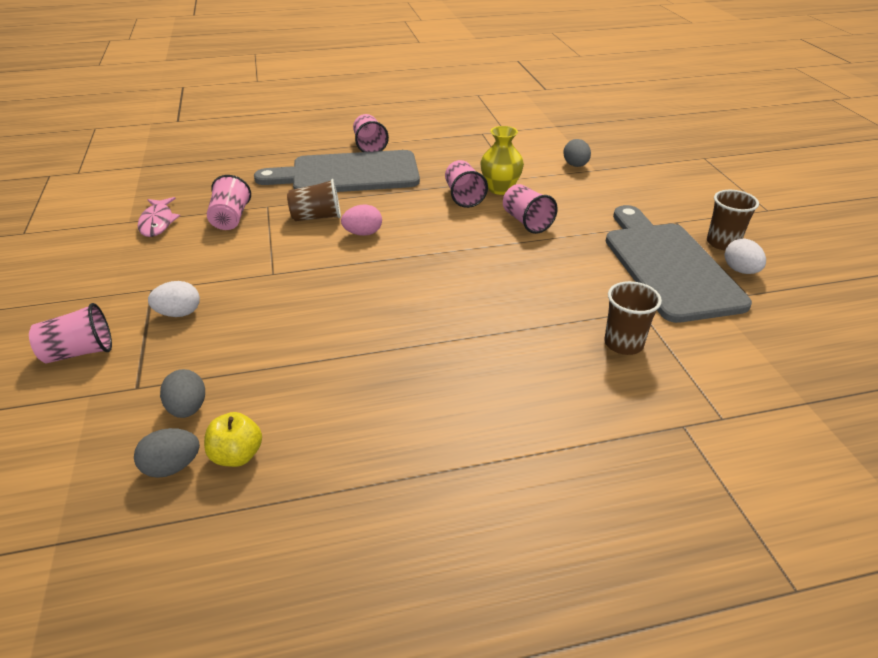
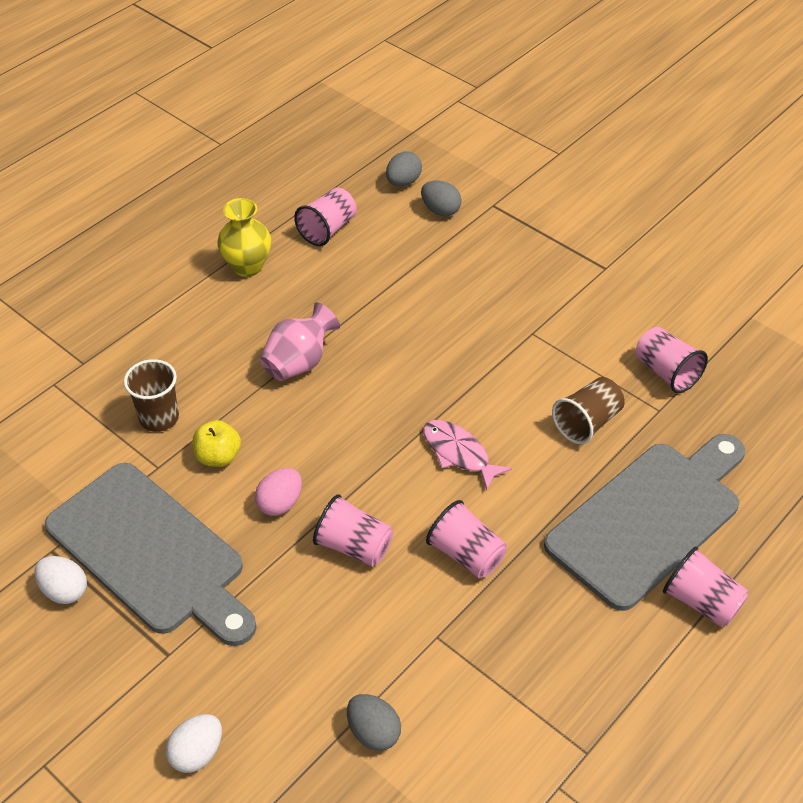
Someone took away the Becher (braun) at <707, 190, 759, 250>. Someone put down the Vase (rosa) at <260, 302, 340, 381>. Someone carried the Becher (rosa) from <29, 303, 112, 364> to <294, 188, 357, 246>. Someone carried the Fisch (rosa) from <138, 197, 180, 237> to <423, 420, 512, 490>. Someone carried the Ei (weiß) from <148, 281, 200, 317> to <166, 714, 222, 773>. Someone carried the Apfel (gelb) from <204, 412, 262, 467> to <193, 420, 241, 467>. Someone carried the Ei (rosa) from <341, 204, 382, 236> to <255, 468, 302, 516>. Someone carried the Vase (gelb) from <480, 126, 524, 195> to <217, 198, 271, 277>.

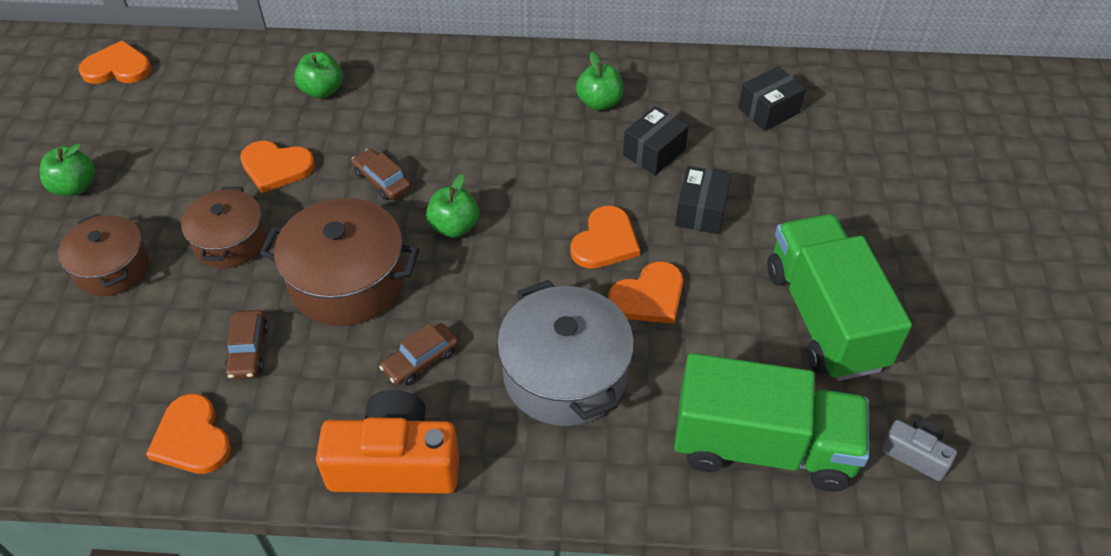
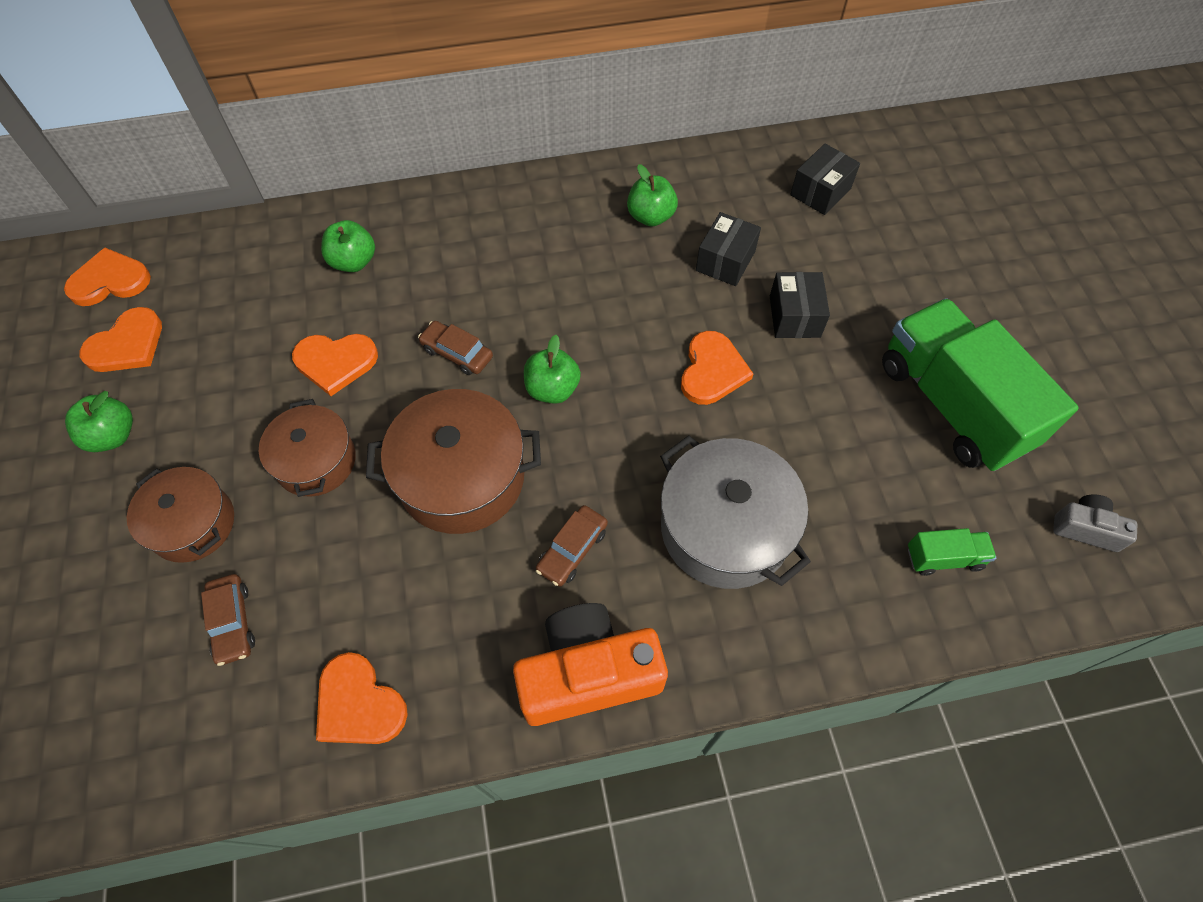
Someone carried the Auto (braun) from <225, 310, 268, 379> to <201, 574, 255, 666>. Someone carried the Herz (orange) from <608, 261, 683, 324> to <80, 307, 162, 372>. Someone scaled the Lastwagen (grün) at <674, 353, 869, 492> by 0.41.

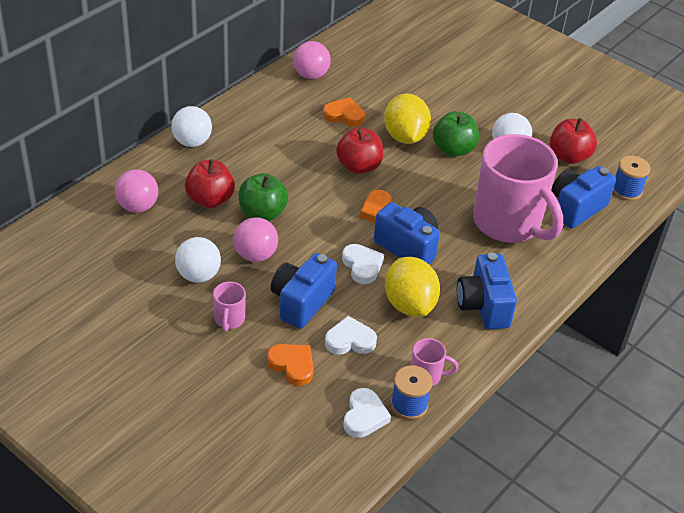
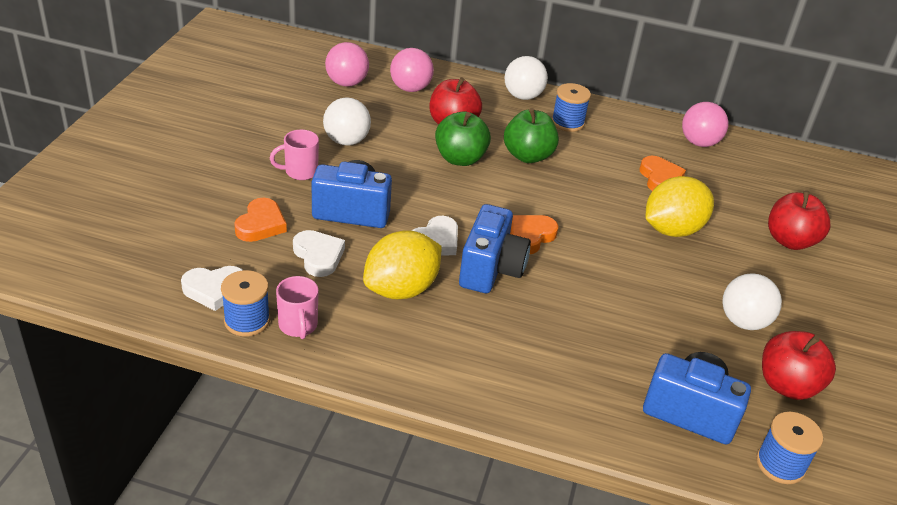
Someone took away the Kamera (blau) at <457, 253, 517, 329>. Someone took away the Tasse (rosa) at <473, 134, 563, 242>. Someone put down the Garnrolle (blau) at <552, 83, 591, 132>. Someone carried the Ball (rosa) from <234, 217, 278, 262> to <325, 42, 369, 87>. Someone carried the Apfel (rot) from <336, 128, 384, 174> to <768, 190, 830, 250>. Someone carried the Apfel (grün) from <433, 111, 479, 157> to <504, 108, 559, 163>.

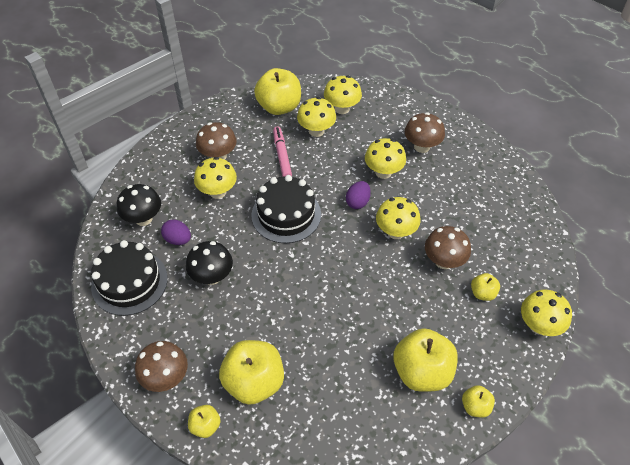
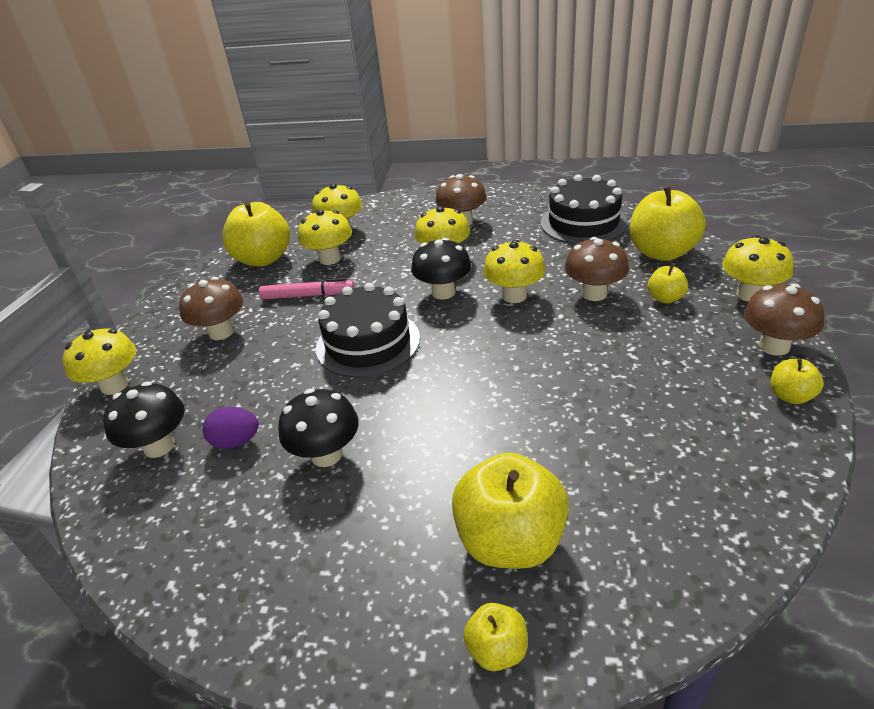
Someone carried the Kuchen (schwarz) from <91, 240, 168, 316> to <541, 174, 628, 244>. Someone carried the Pilz (braun) from <135, 341, 188, 392> to <744, 283, 824, 356>. Someone carried the Pilz (gelb) from <194, 157, 237, 199> to <63, 329, 136, 395>. Someone carried the Apfel (gelb) from <393, 328, 458, 392> to <630, 186, 706, 261>. Someone swapped the Ei (lila) at <346, 181, 371, 209> for the Pilz (schwarz) at <411, 238, 471, 300>. Someone rotated the Filzstift (rosa) at <273, 127, 292, 177> by 135 degrees clockwise.

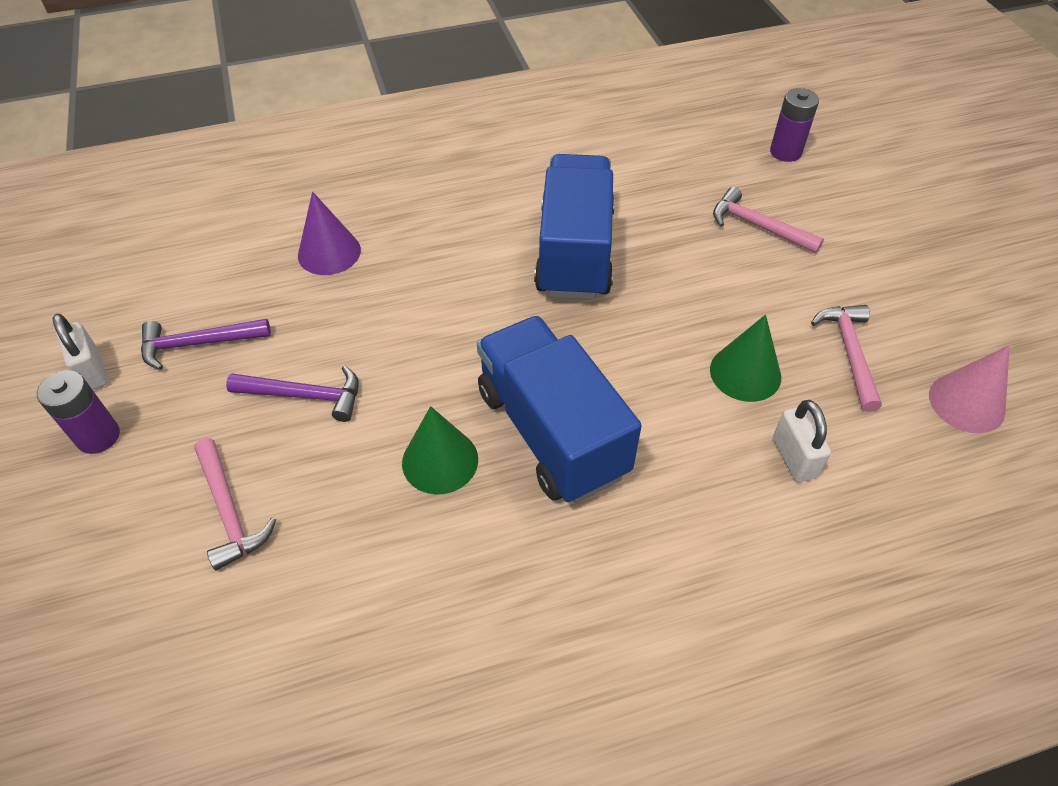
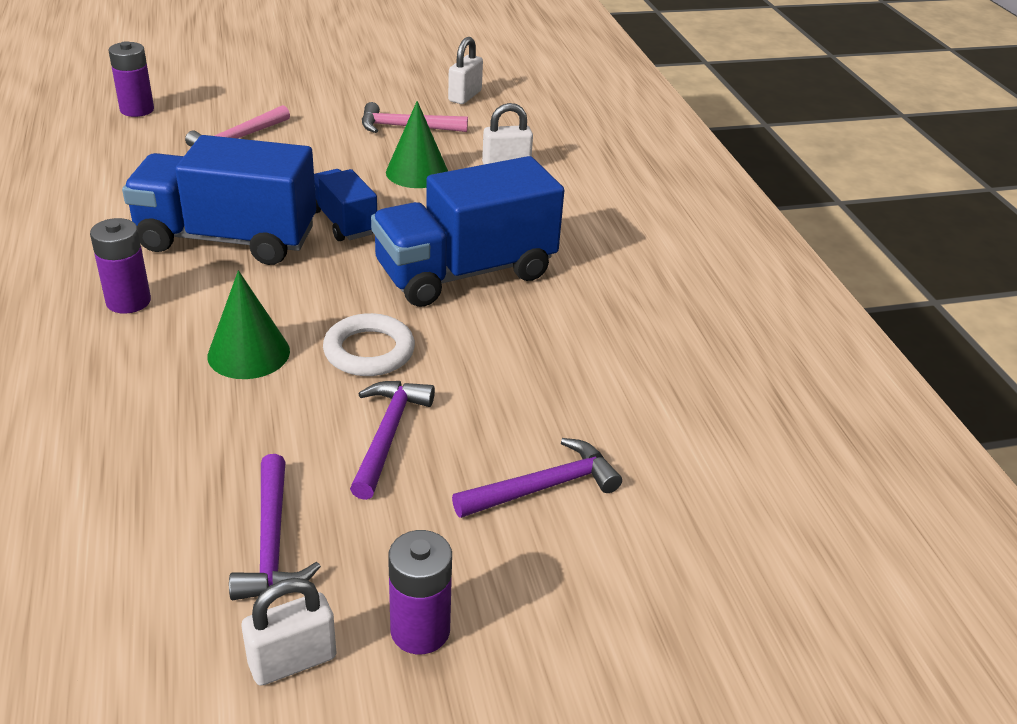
Someone took away the Kegel (lila) at <298, 192, 361, 275>. Someone put down the Batterie (lila) at <90, 218, 151, 314>. Someone put down the Lastwagen (blau) at <314, 169, 377, 241>. Someone put down the Ring (weiß) at <323, 313, 415, 376>. Someone carried the Kegel (grün) from <402, 406, 478, 495> to <207, 270, 290, 379>. Someone swapped the Kegel (rosa) at <929, 346, 1010, 433> for the Vorhängeschloss (weiß) at <448, 37, 483, 104>. Someone repainted the Hammer (rosa) at <194, 438, 276, 571>, which became the Hammer (lila) at <452, 438, 622, 518>.

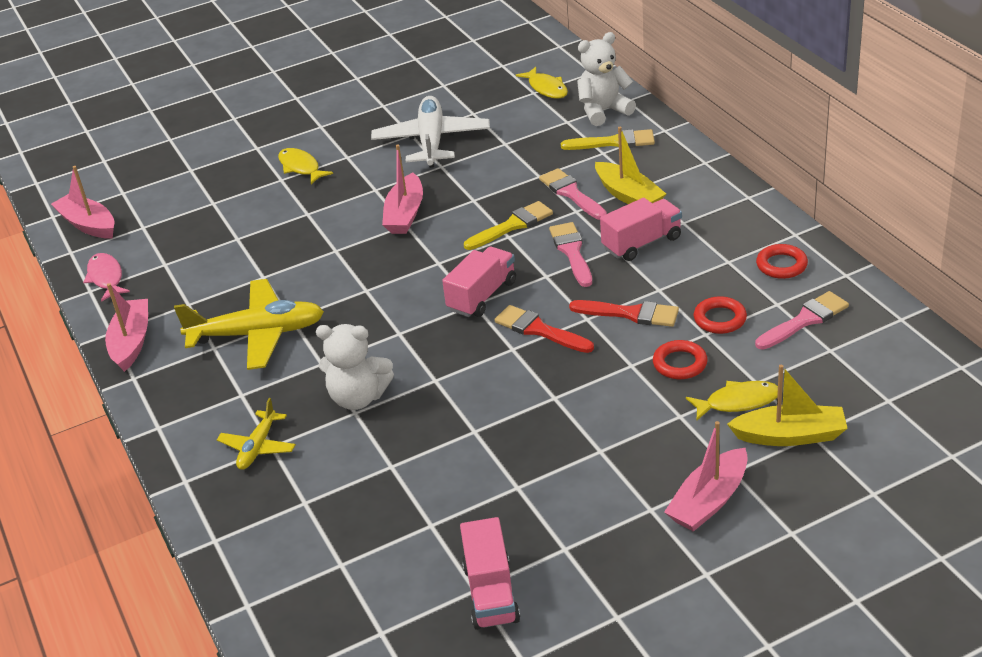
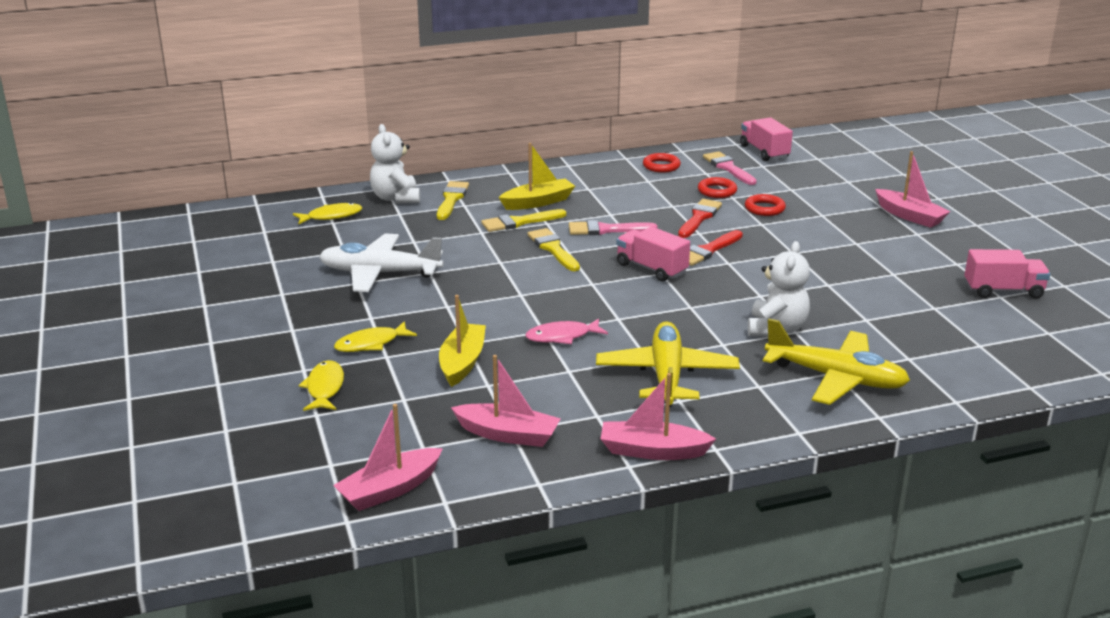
Someone carried the Fisch (rosa) from <83, 253, 130, 302> to <526, 318, 608, 344>. Someone carried the Boot (rosa) from <382, 145, 423, 234> to <451, 355, 561, 447>. Someone carried the Lastwagen (rosa) from <600, 198, 682, 261> to <740, 117, 793, 161>. Someone carried the Fisch (gelb) from <686, 381, 778, 420> to <299, 360, 344, 411>. Someone carried the Boot (gelb) from <727, 365, 848, 446> to <439, 295, 486, 387>. Someone repainted the Pinsel (rosa) at <539, 168, 607, 220>, which became the Pinsel (gelb) at <481, 209, 567, 232>. Someone scaled the Flugzeug (gelb) at <217, 398, 296, 470> by 1.87.

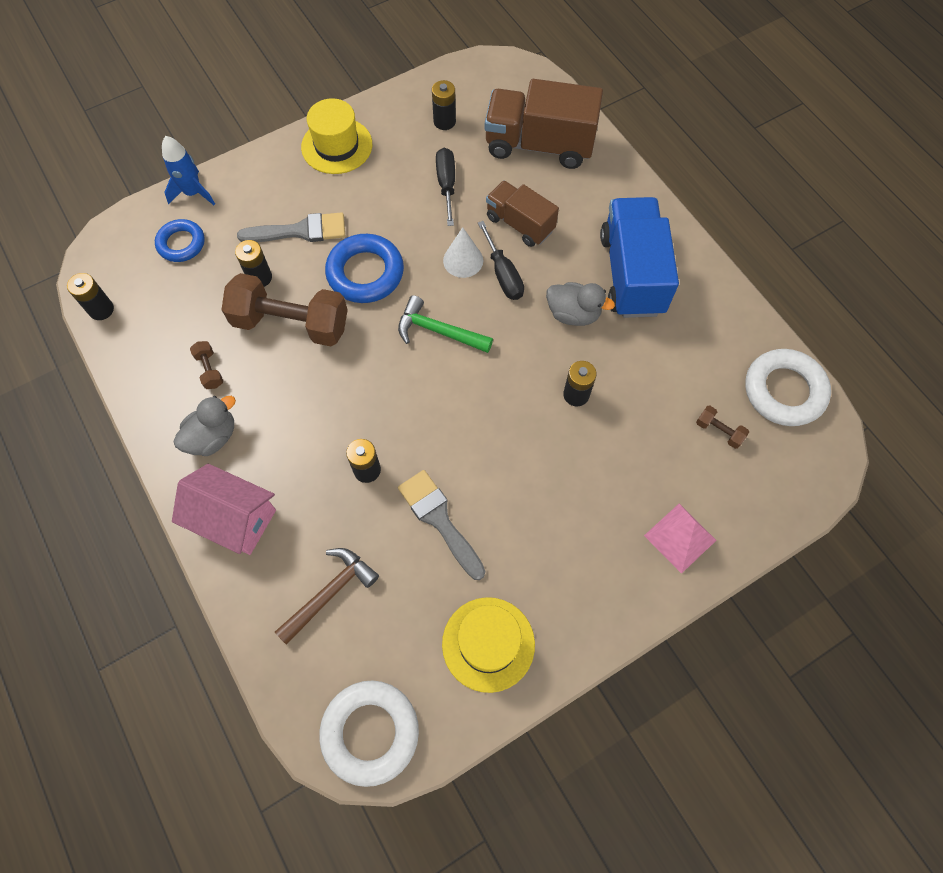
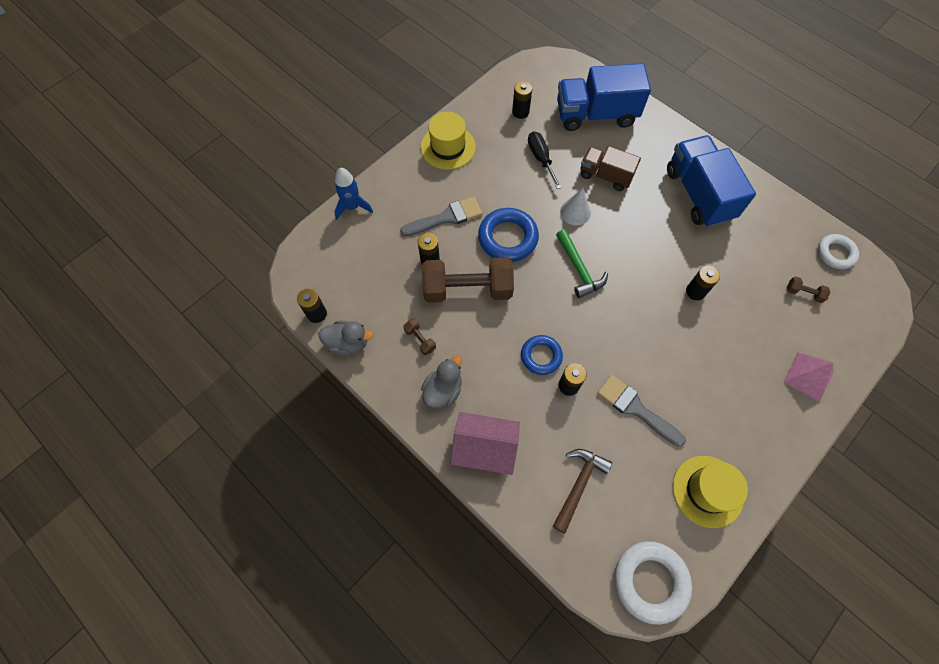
Someone took away the Schraubenzieher (schwarz) at <478, 221, 524, 300>. Someone carried the Ring (blau) from <155, 219, 205, 262> to <521, 335, 563, 375>. Someone carried the Ente (grau) from <546, 282, 615, 326> to <318, 321, 374, 356>. Someone repainted the Lastwagen (braun) at <485, 79, 603, 169>, which became the Lastwagen (blau) at <557, 63, 651, 131>. Someone rotated the Hammer (grün) at <398, 295, 493, 353> by 120 degrees counterclockwise. Someone scaled the Ring (weiß) at <745, 349, 831, 426> by 0.64.

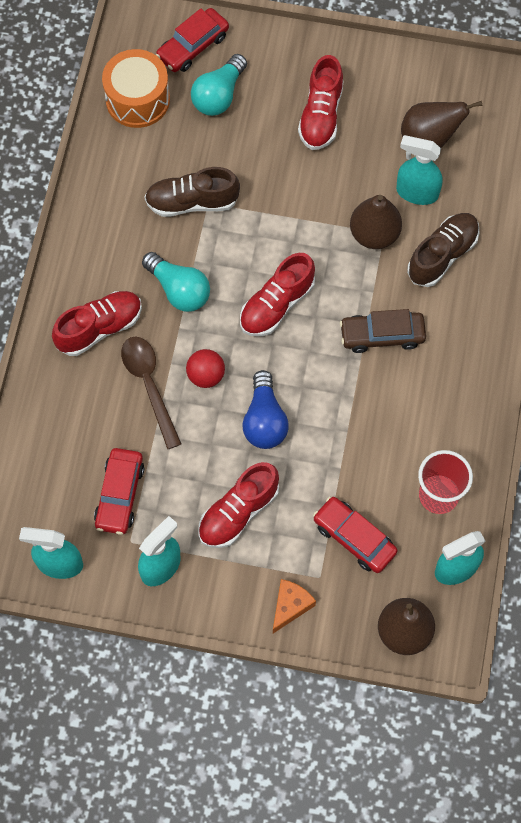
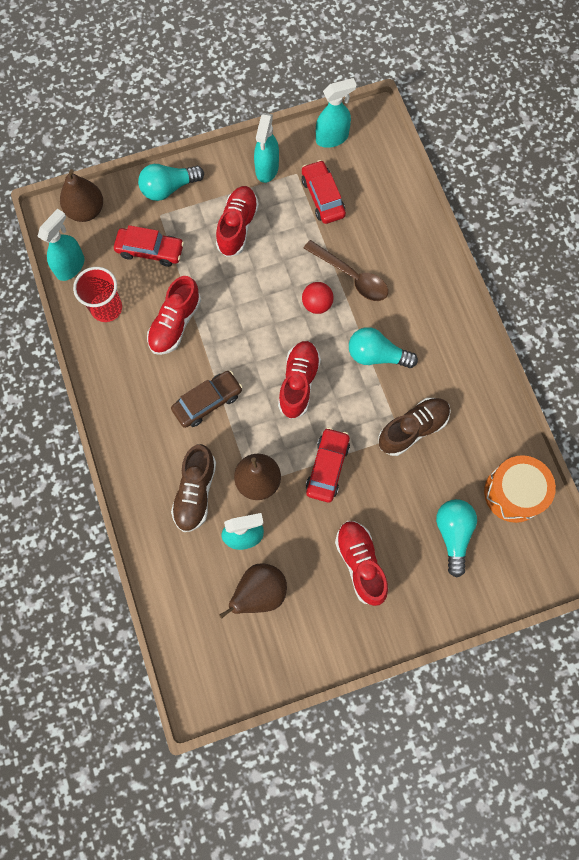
Someone took away the Glühbirne (blau) at <242, 370, 289, 449>. Someone carried the Schuh (rot) from <52, 291, 142, 356> to <147, 276, 201, 355>. Someone carried the Auto (rot) from <156, 8, 229, 72> to <306, 427, 350, 502>. Someone swapped the Käse (orange) at <273, 579, 316, 633> for the Glühbirne (türkis) at <138, 164, 204, 201>.

